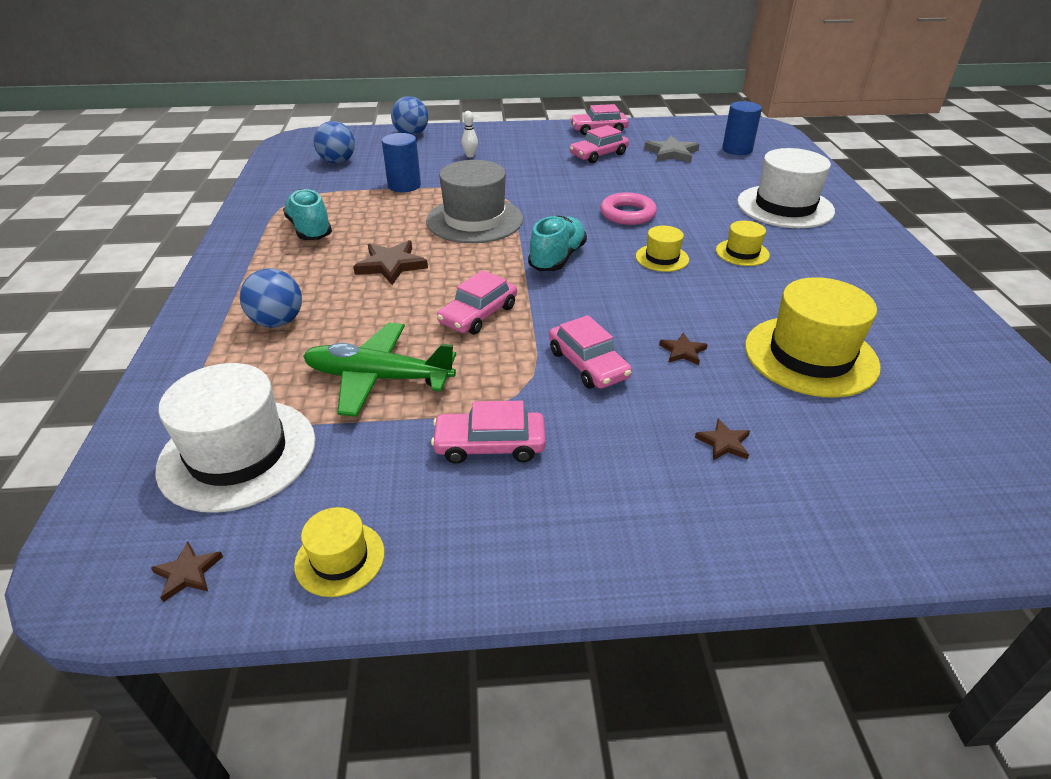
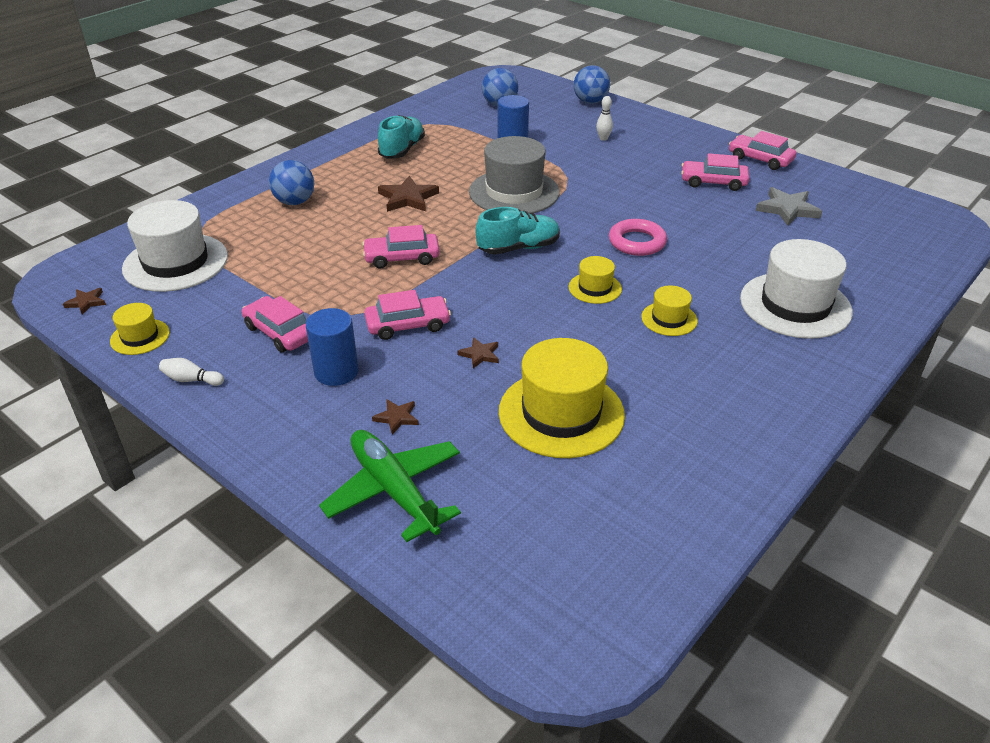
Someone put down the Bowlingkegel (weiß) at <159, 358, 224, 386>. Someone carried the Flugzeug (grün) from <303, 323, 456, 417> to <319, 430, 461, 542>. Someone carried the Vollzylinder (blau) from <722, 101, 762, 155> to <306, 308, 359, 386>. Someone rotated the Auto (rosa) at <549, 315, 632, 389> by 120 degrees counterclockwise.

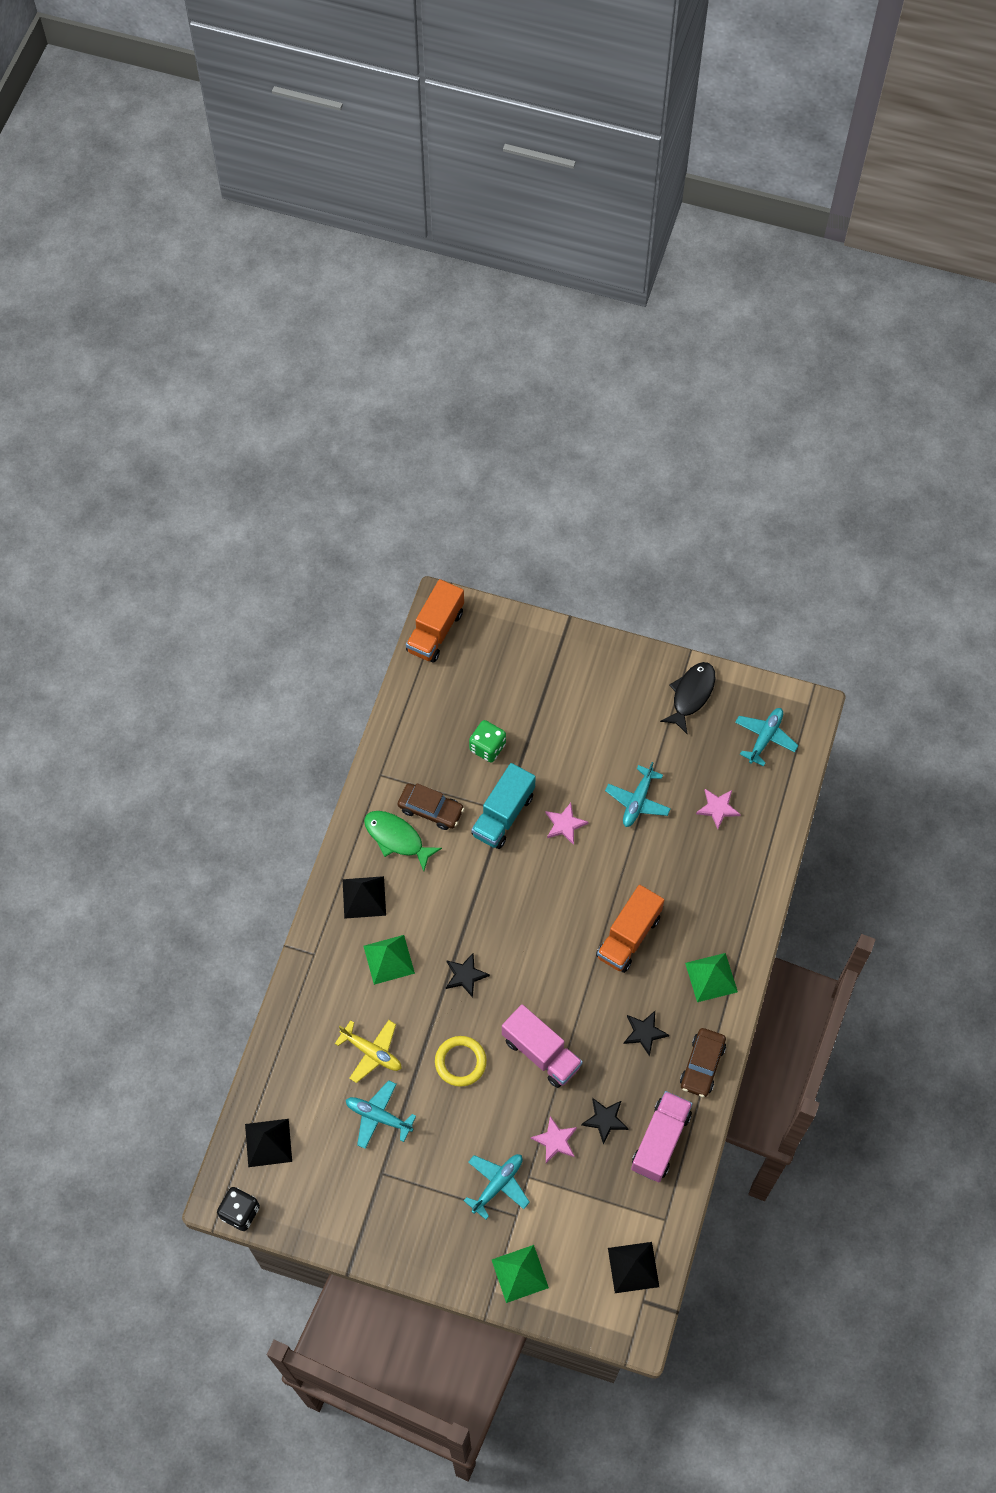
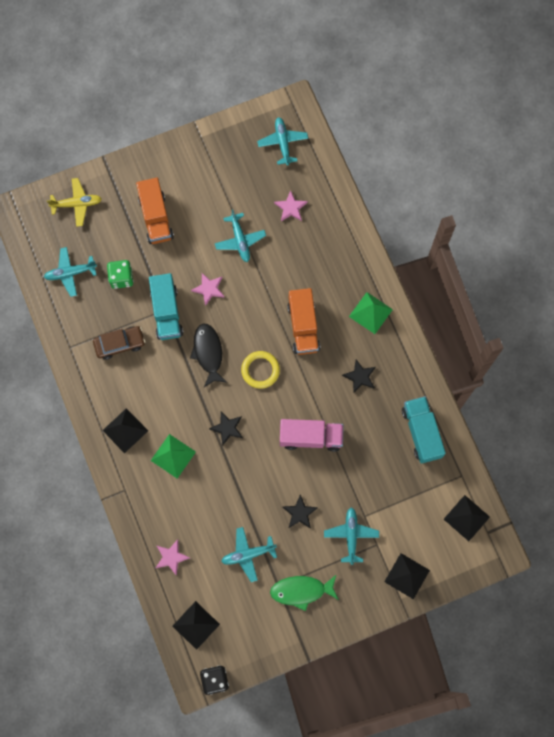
Someone took away the Auto (braun) at <680, 1028, 726, 1097>. Someone put down the Flugzeug (türkis) at <44, 247, 97, 297>. Someone carried the Flugzeug (gelb) from <335, 1020, 402, 1083> to <47, 178, 102, 227>. Someone carried the Fisch (grün) from <364, 811, 442, 871> to <270, 575, 339, 611>. Someone carried the Lastwagen (orange) from <406, 579, 464, 663> to <136, 178, 174, 244>. Someone carried the Ring (gelb) from <435, 1036, 487, 1087> to <241, 351, 280, 389>. Someone carried the Stern (rosa) from <531, 1116, 577, 1163> to <156, 540, 190, 576>. Someone carried the Stern (schwarz) from <581, 1098, 629, 1145> to <283, 494, 318, 529>. Someone carried the Fisch (schwarz) from <660, 662, 715, 734> to <190, 323, 228, 387>. Someone repainted the Pyramide (grün) at <492, 1245, 549, 1303>, which became the Pyramide (schwarz) at <384, 553, 430, 600>. Someone repainted the Lastwagen (rosa) at <631, 1091, 693, 1182>, which became the Lastwagen (türkis) at <402, 396, 446, 464>.

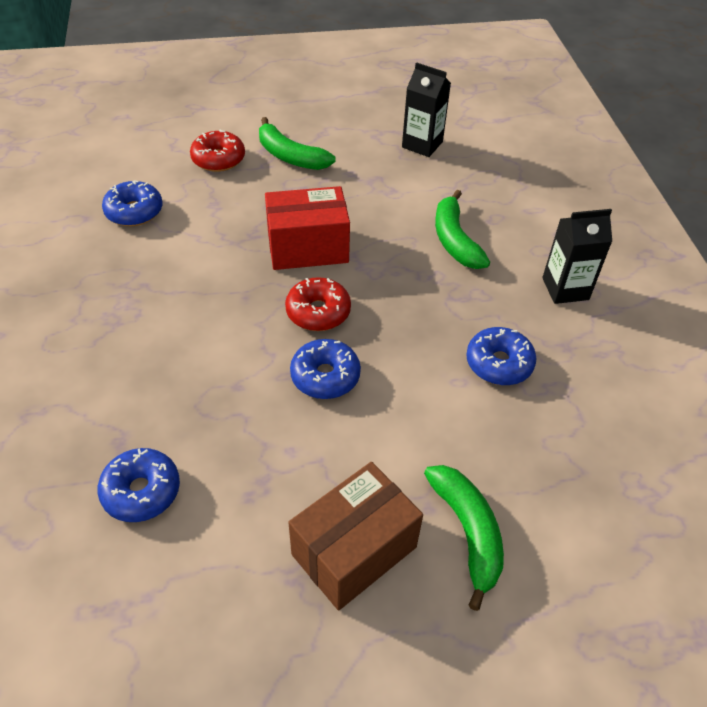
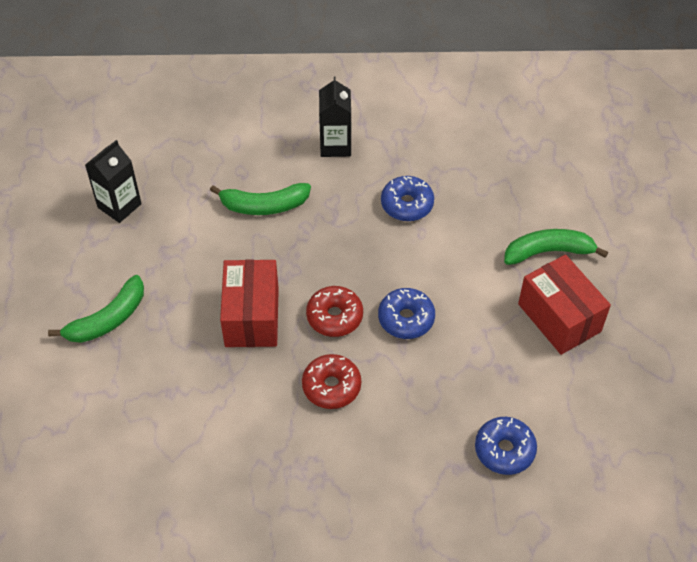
Someone took away the Donut (blau) at <102, 181, 162, 226>. Someone carried the Donut (rot) from <190, 130, 245, 172> to <302, 354, 361, 409>. Someone repainted the Schachtel (braun) at <288, 462, 423, 611>, which became the Schachtel (rot) at <518, 254, 611, 355>.

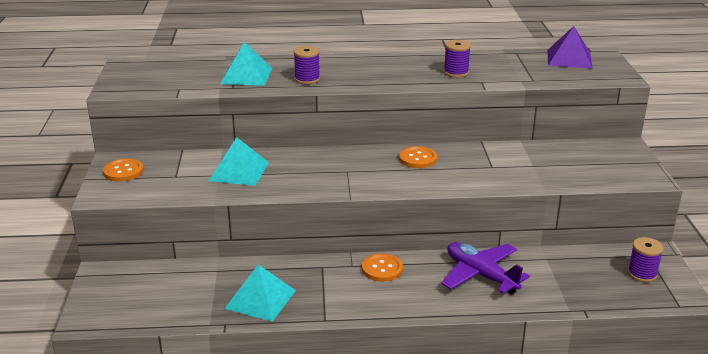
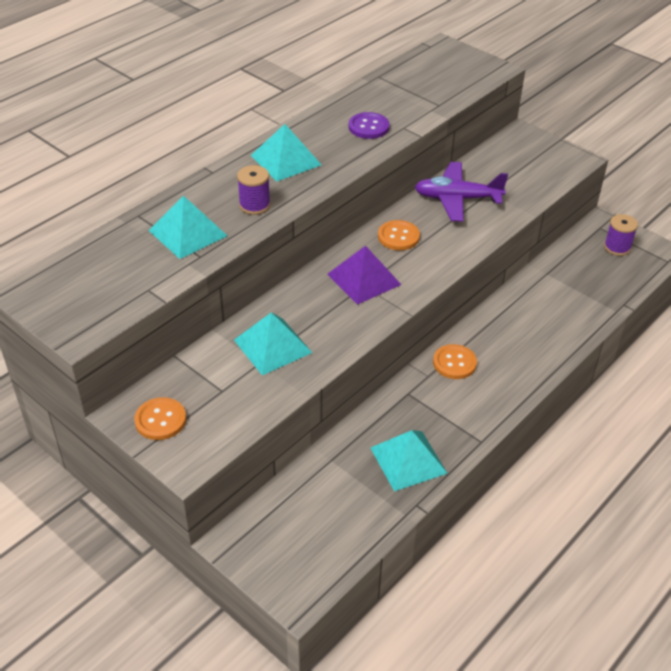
Someone put down the Pyramide (türkis) at <250, 124, 321, 181>. Someone carried the Flugzeug (lila) from <441, 242, 530, 295> to <415, 162, 508, 221>. Someone carried the Pyramide (lila) from <548, 26, 593, 69> to <327, 246, 401, 305>. Someone swapped the Garnrolle (lila) at <444, 40, 471, 78> for the Knopf (lila) at <349, 112, 390, 139>.

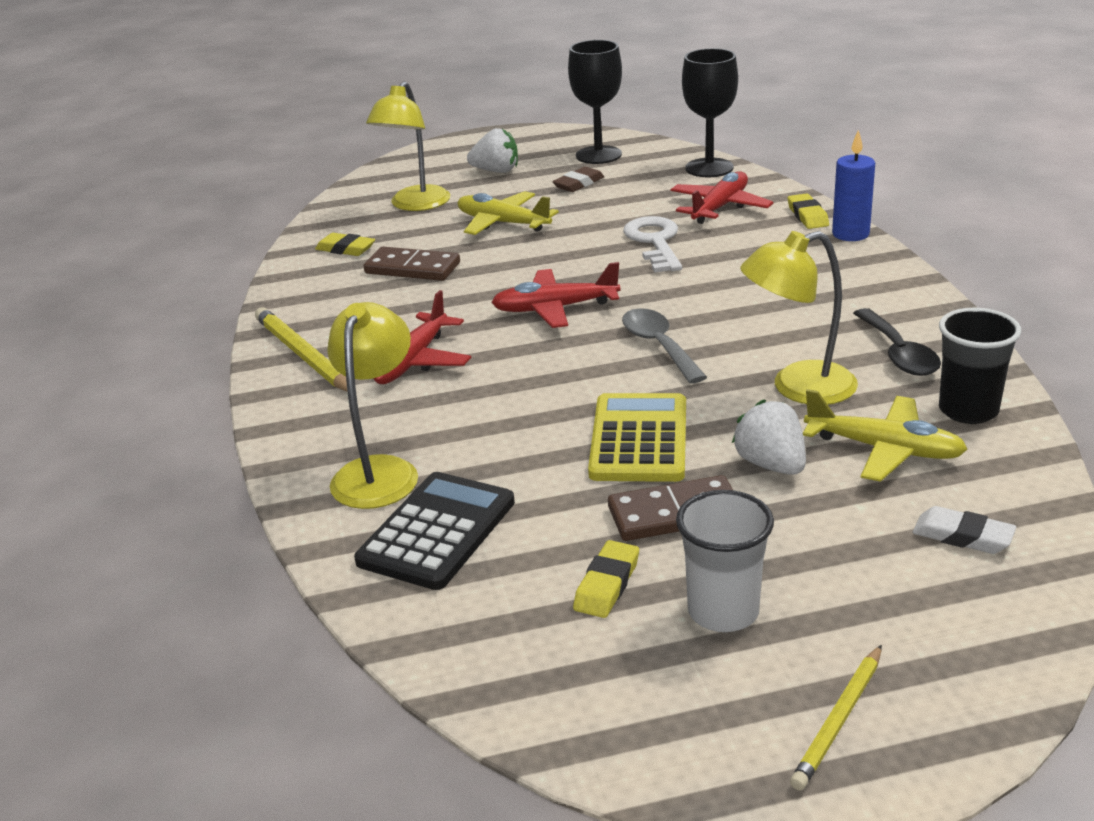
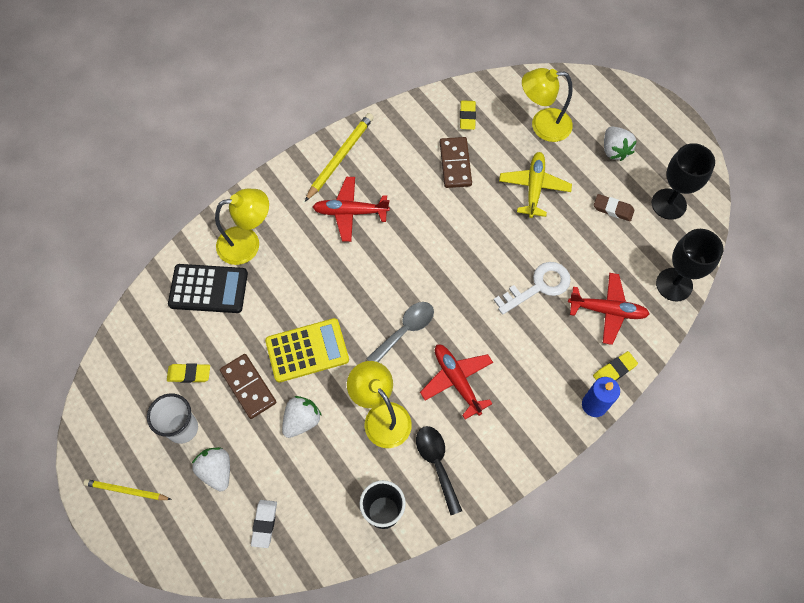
Someone took away the Flugzeug (gelb) at <803, 389, 968, 482>. Someone put down the Erdbeere (weiß) at <192, 447, 230, 491>. Someone carried the Flugzeug (rot) from <491, 262, 621, 328> to <420, 345, 493, 419>. Someone rotated the Löffel (schwarz) at <853, 308, 941, 376> by 105 degrees clockwise.

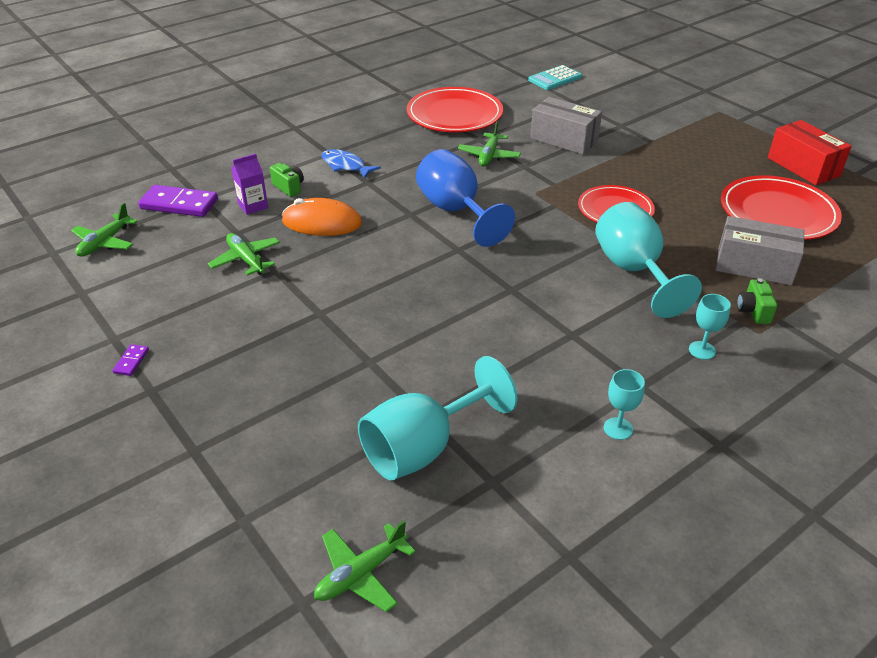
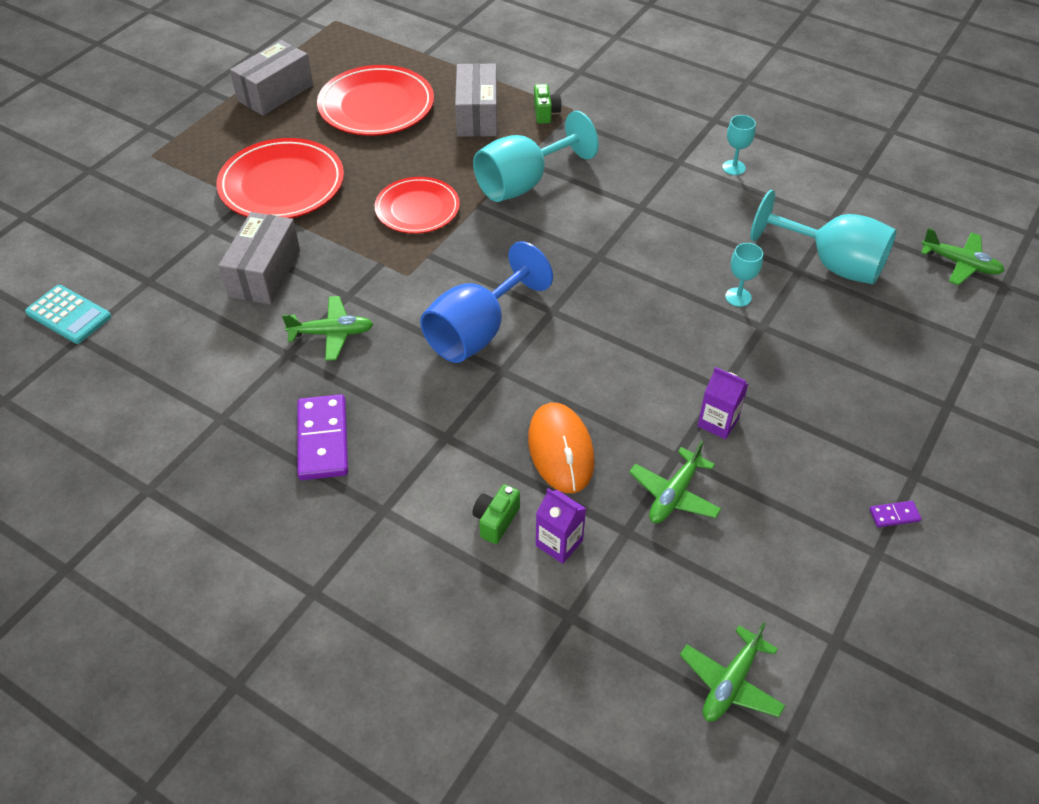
Someone took away the Fisch (blau) at <321, 149, 381, 179>. Someone put down the Getränkekarton (lila) at <697, 367, 748, 439>. Someone carried the Dominostein (lila) from <138, 185, 218, 217> to <297, 394, 348, 480>. Someone carried the Teller (rot) from <407, 87, 503, 132> to <216, 138, 344, 218>. Someone carried the Kelch (türkis) from <689, 294, 731, 360> to <725, 243, 763, 307>. Someone repainted the Schachtel (rot) at <768, 120, 852, 185>, which became the Schachtel (grau) at <230, 40, 313, 116>. Someone rotated the Flugzeug (grün) at <71, 203, 138, 257> by 120 degrees clockwise. Someone rotated the Kamera (grün) at <737, 278, 777, 324> by 75 degrees counterclockwise.

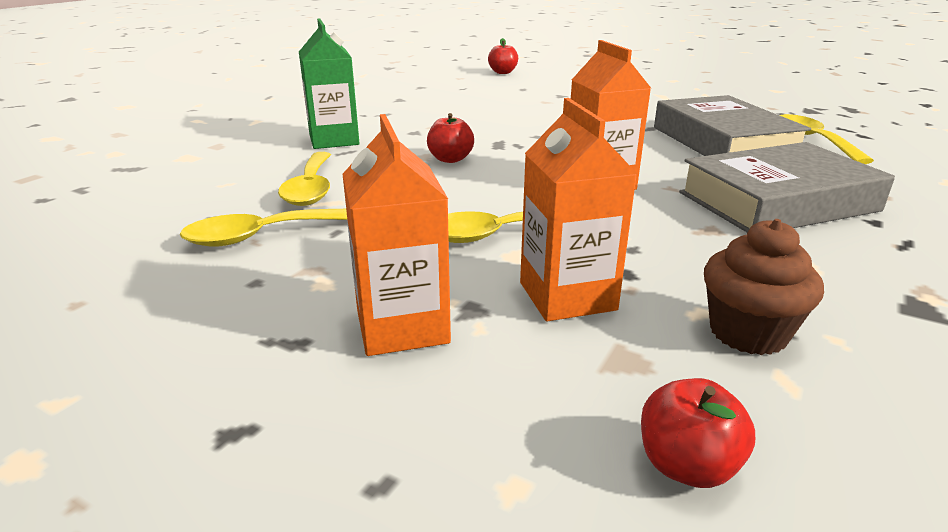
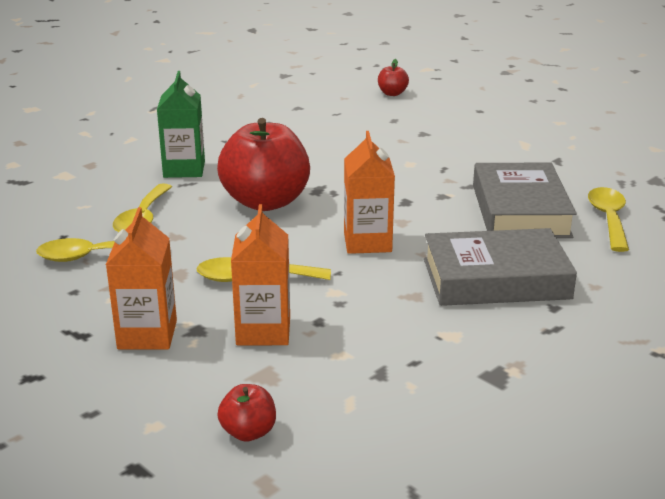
Someone took away the Muffin (braun) at <704, 219, 824, 355>. Someone scaled the Apfel (rot) at <427, 113, 474, 163> by 2.28.

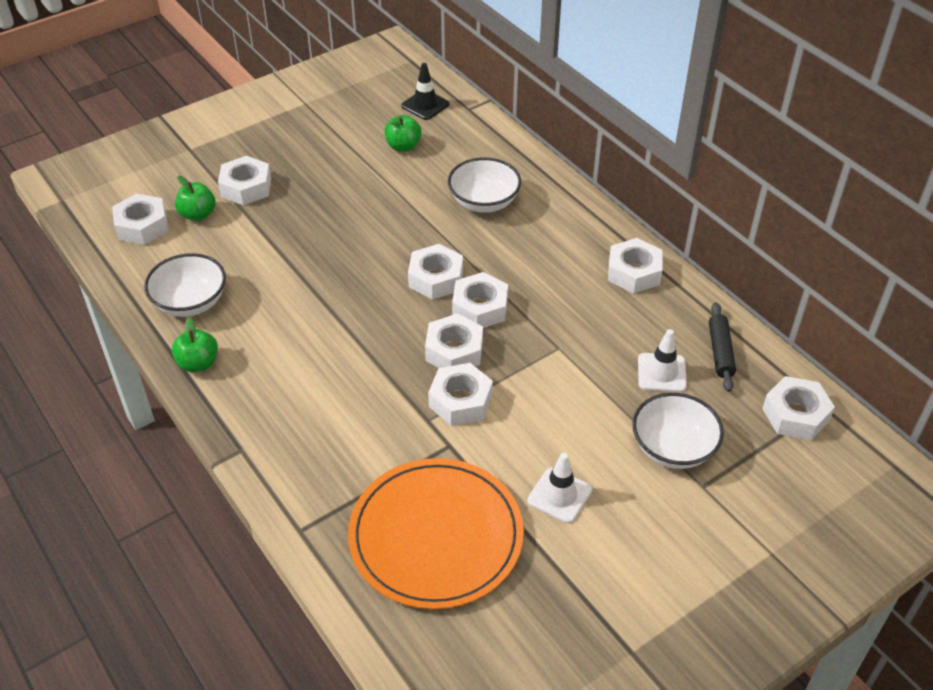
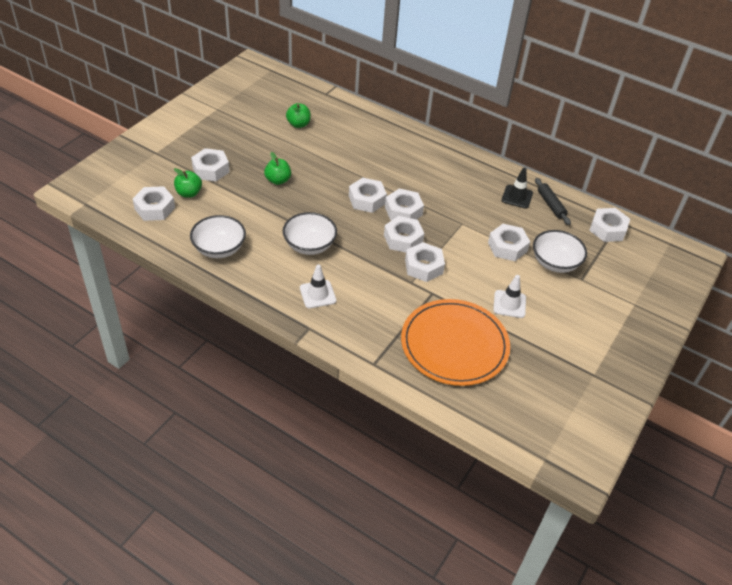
Someone carried the Apfel (grün) from <172, 317, 218, 372> to <264, 152, 291, 185>. Someone carried the Leitkegel (schwarz) from <401, 63, 449, 120> to <501, 168, 533, 209>. Someone carried the Schüssel (weiß) from <448, 157, 521, 213> to <282, 212, 337, 255>. Someone carried the Sechskantmutter (weiß) from <608, 238, 662, 293> to <488, 224, 530, 261>. Someone carried the Leitkegel (weiß) from <638, 329, 687, 392> to <300, 264, 336, 308>.

